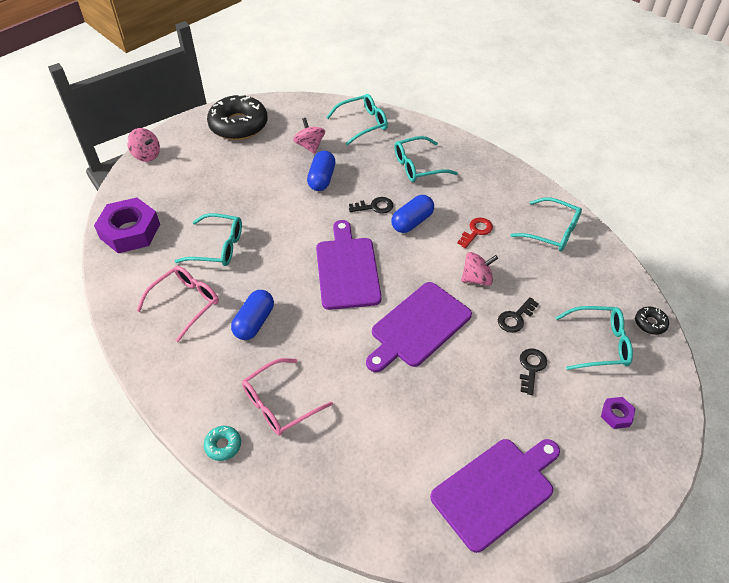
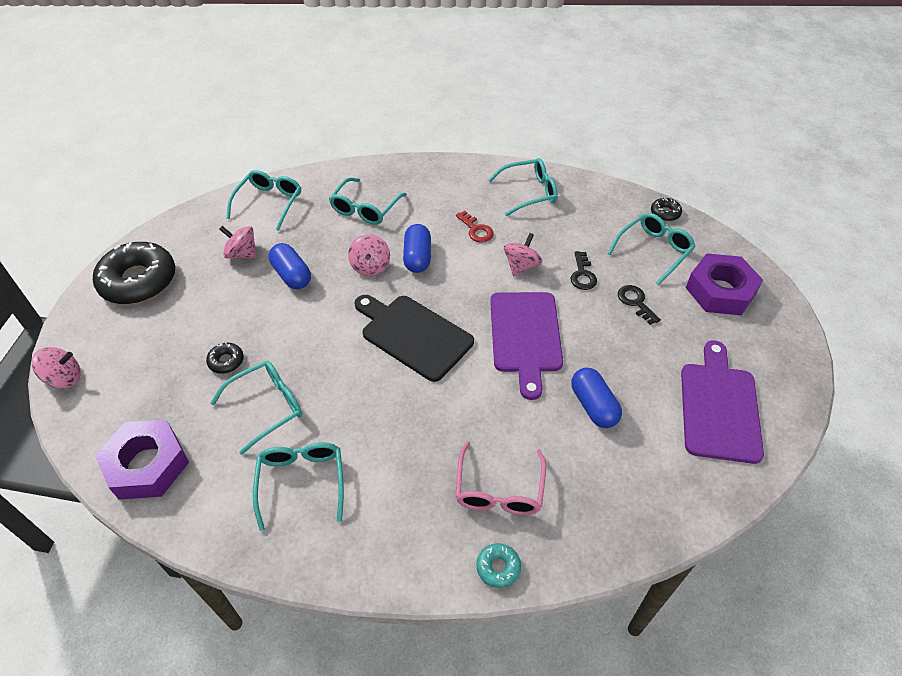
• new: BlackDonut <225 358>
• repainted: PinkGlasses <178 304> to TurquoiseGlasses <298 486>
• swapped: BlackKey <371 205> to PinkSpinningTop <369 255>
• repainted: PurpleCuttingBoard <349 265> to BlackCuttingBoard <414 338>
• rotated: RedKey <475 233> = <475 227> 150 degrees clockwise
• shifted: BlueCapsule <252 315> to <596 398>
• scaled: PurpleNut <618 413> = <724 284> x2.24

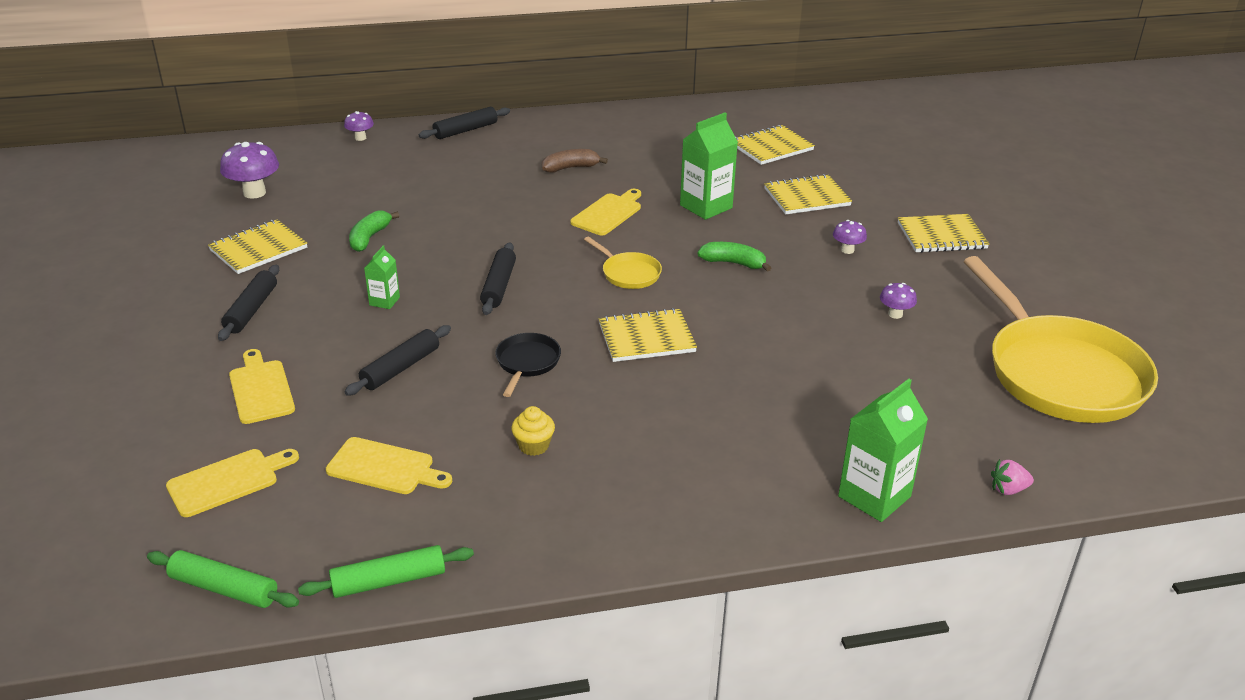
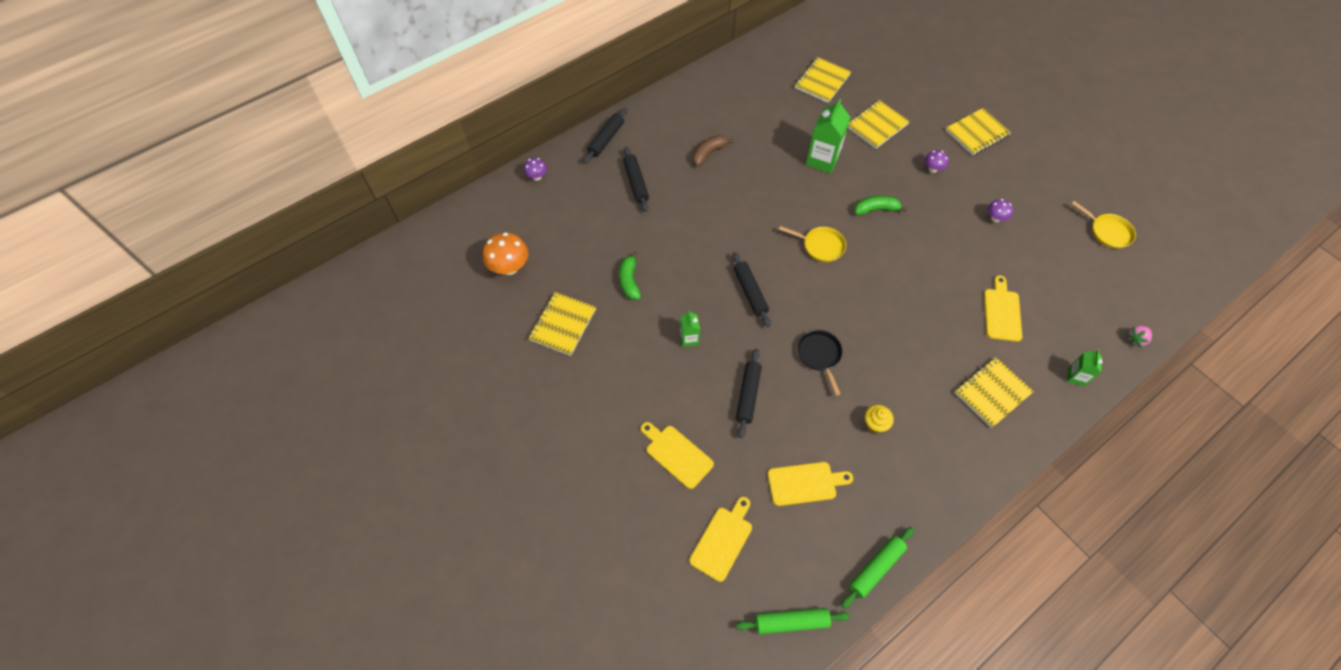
• repainted: PurpleMushroom <249 170> to OrangeMushroom <505 253>
• shifted: BlackRollingPin <248 303> to <636 179>
• shifted: YellowNotebook <648 335> to <994 392>
• shifted: YellowCuttingBoard <605 212> to <1003 308>
• scaled: GreenCarton <883 450> = <1084 368> x0.53
• scaled: YellowPan <1060 339> = <1104 225> x0.42

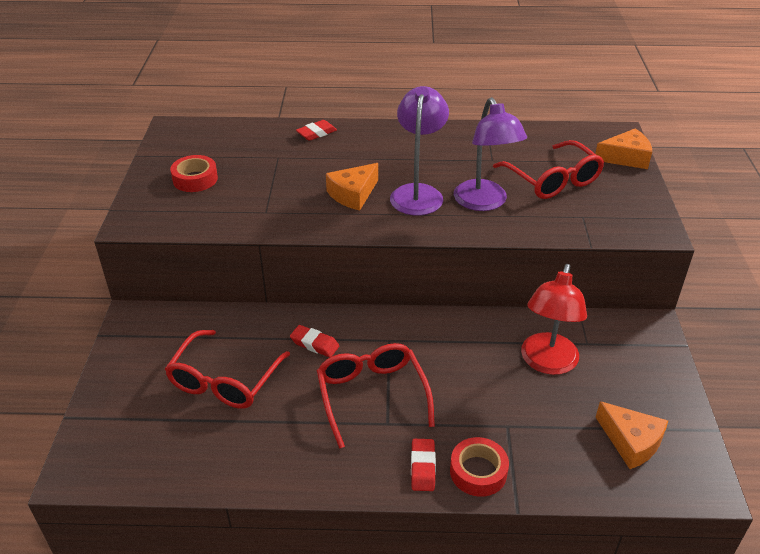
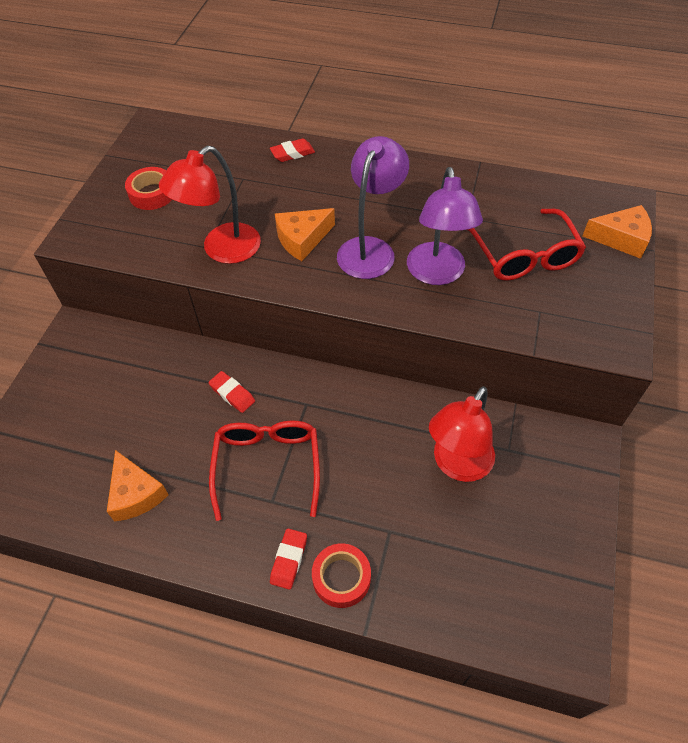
• shifted: OrangeCheese <632 435> to <138 485>
• new: RedLamp <210 205>
• gone: RedGlasses <227 369>

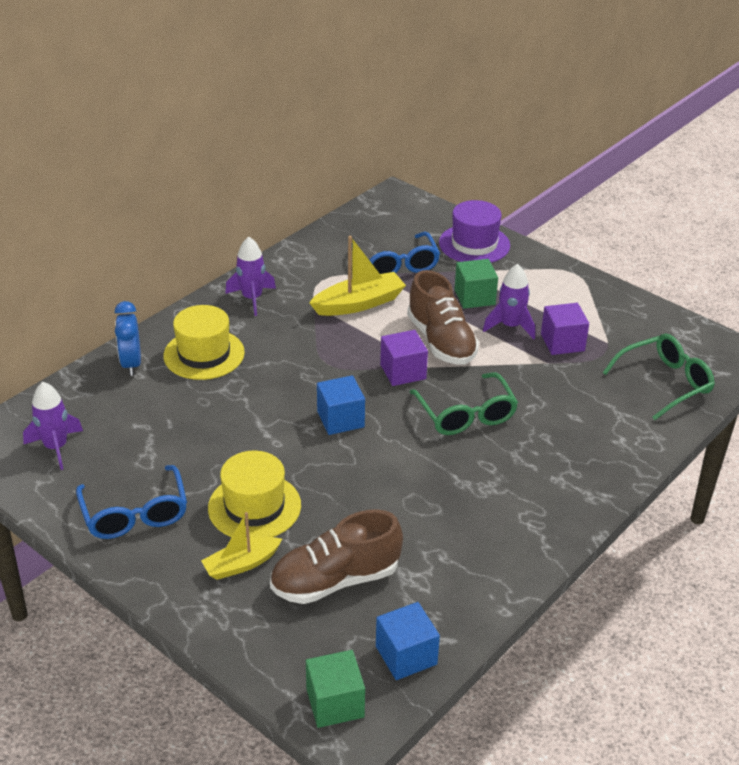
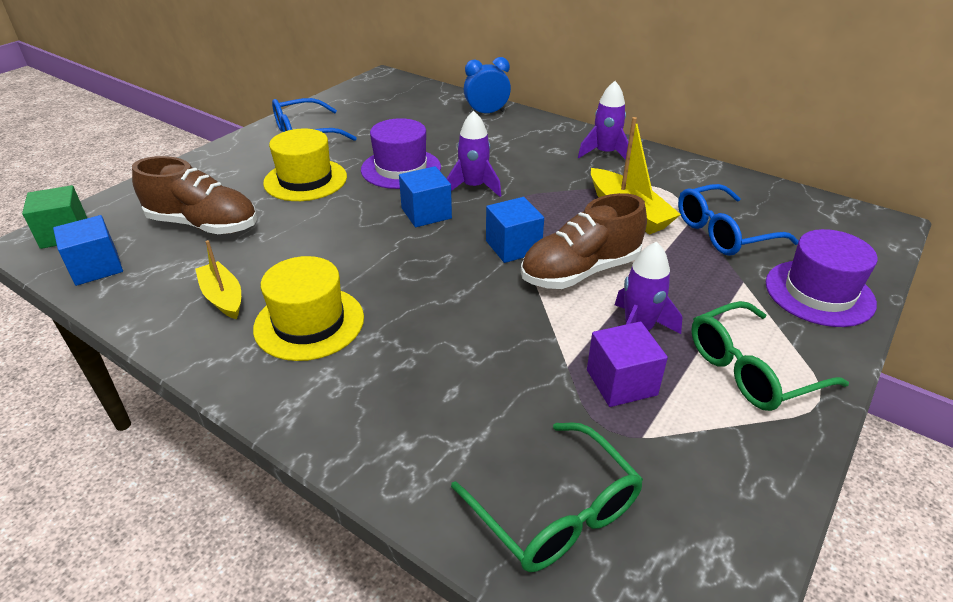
• rotated: BrownShoe <336 556> = <194 195> 135 degrees clockwise
• shifted: YellowBoat <241 546> to <218 279>
• shifted: YellowHat <204 342> to <308 308>
• new: PurpleHat <401 153>
• shifted: PurpleRocket <53 426> to <473 154>
• repainted: PurpleCube <404 358> to BlueCube <515 230>
• shifted: GreenGlasses <464 404> to <770 356>
• gone: GreenCube <476 284>

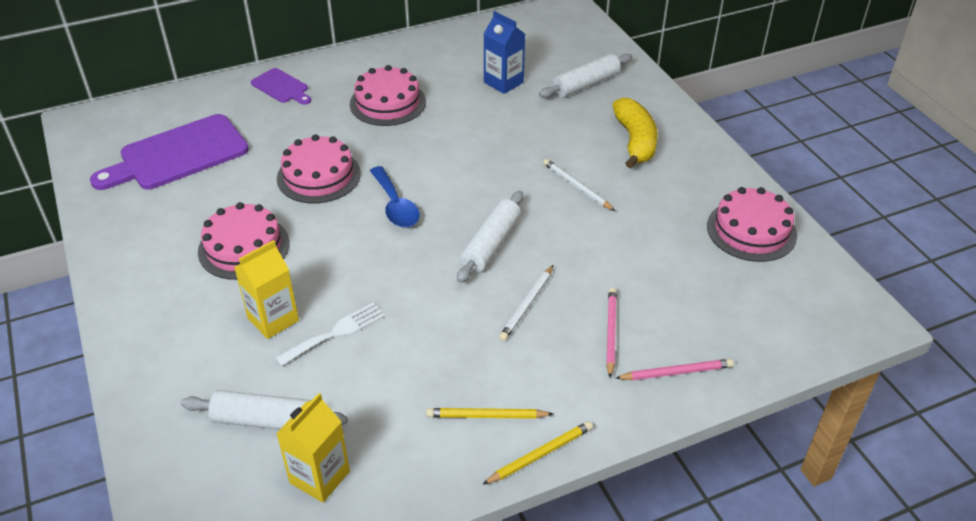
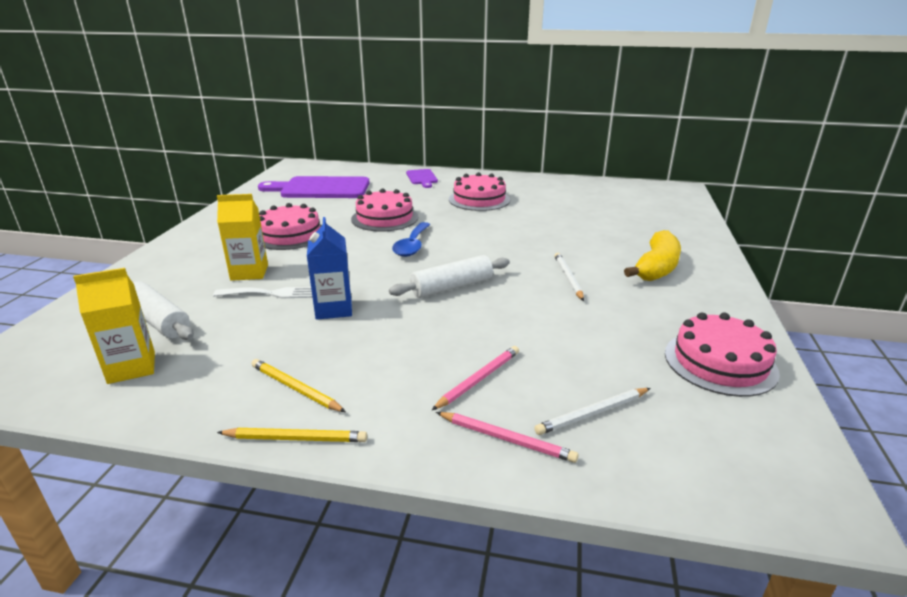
• shifted: BlueCarton <504 52> to <329 268>
• shifted: WhitePencil <526 303> to <592 411>
• gone: WhiteRollingPin <585 75>

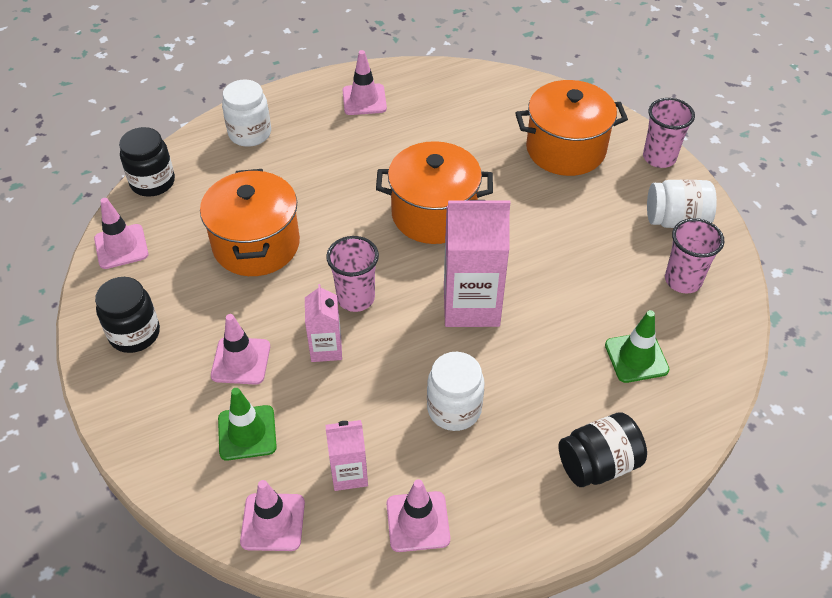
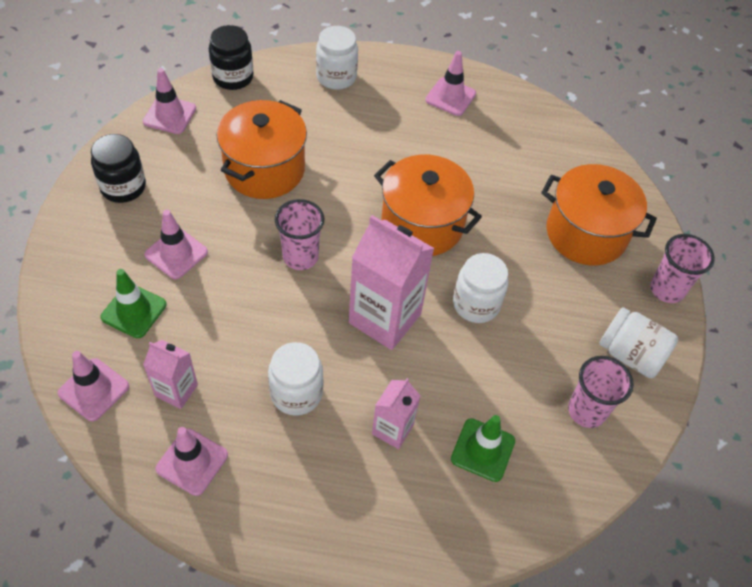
• shifted: PinkCarton <323 323> to <396 413>
• new: WhiteJar <480 288>
• gone: BlackJar <602 449>

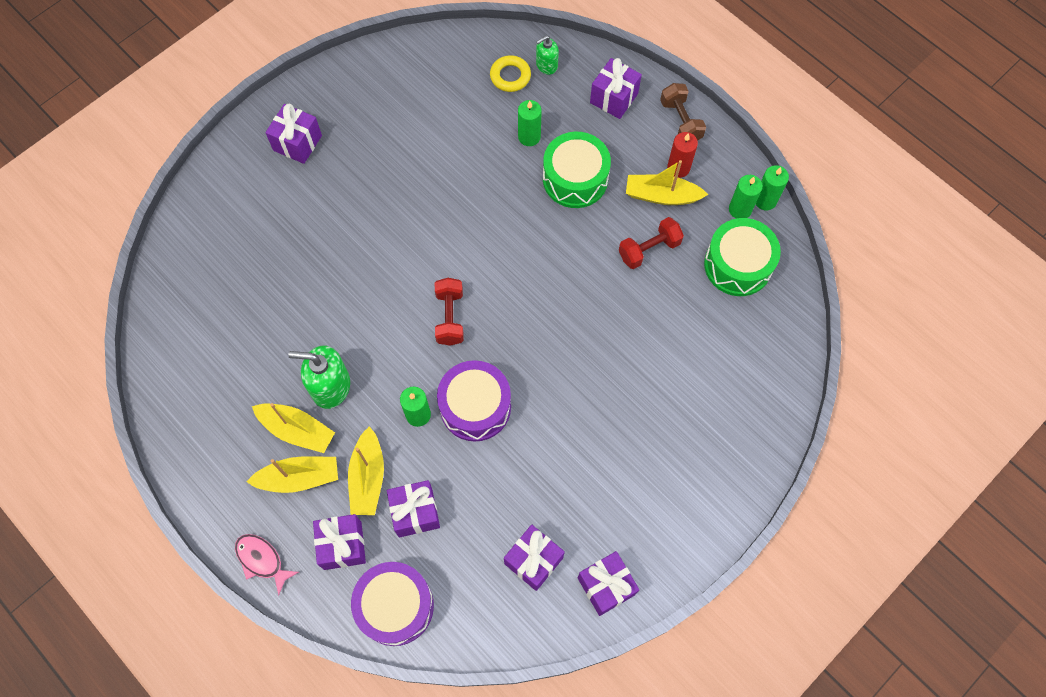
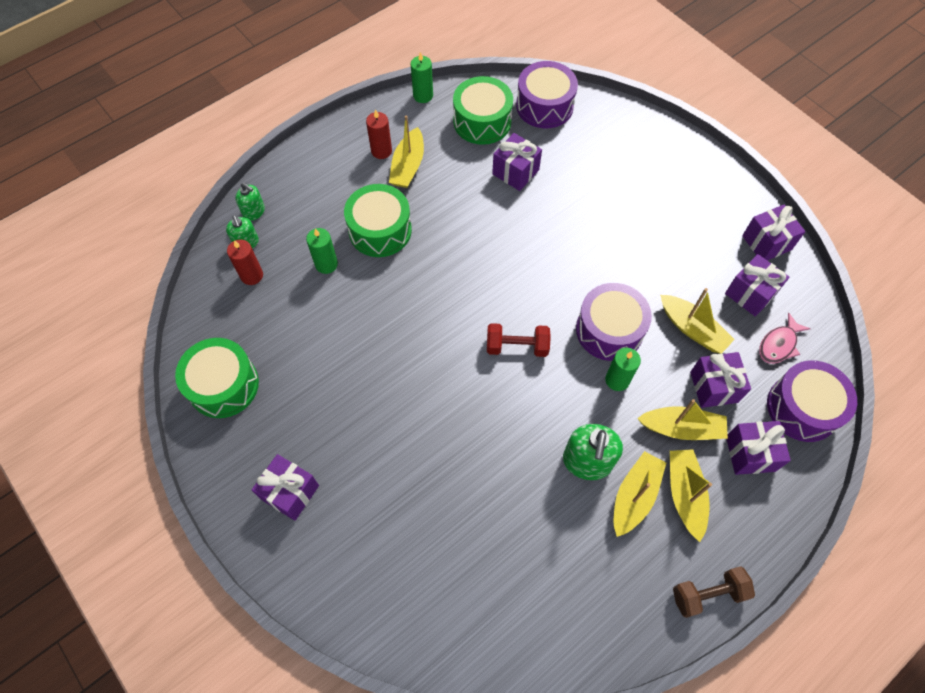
• new: GreenDrum <217 378>
• swapped: YellowRing <510 73> to RedCandle <245 262>
• new: GreenSoapDispenser <250 202>
• shifted: PurpleGift <616 88> to <517 162>
• new: PurpleDrum <547 94>
• new: YellowBoat <697 321>
• shifted: BrownDumbbell <683 112> to <714 592>
• shifted: PinkFish <267 564> to <785 338>
• gone: RedDumbbell <651 243>
• gone: GreenCandle <746 197>

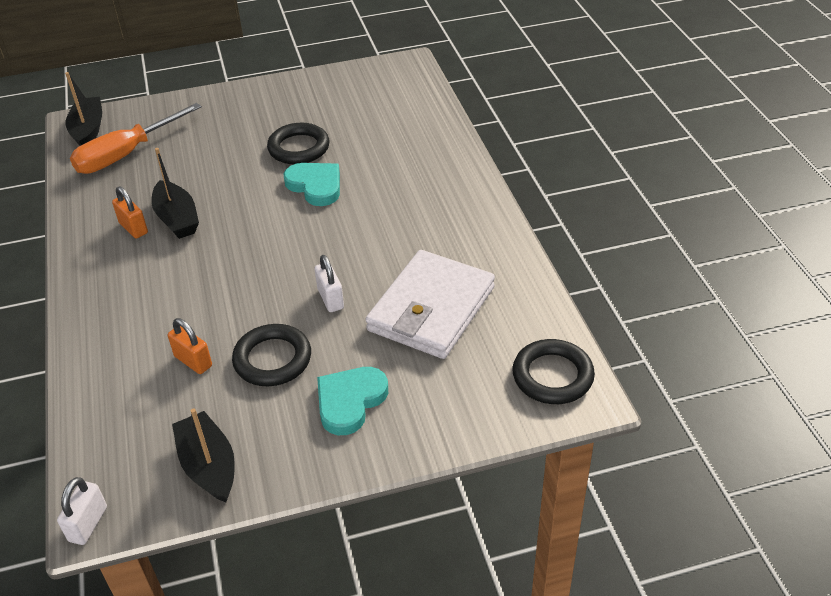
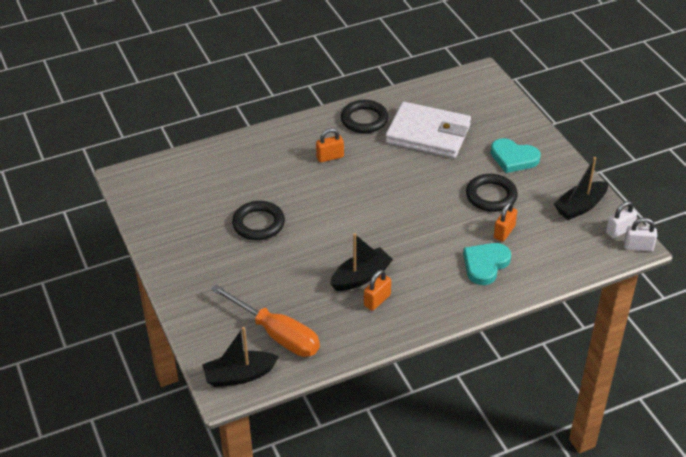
• new: OrangePadlock <330 145>
• shifted: BlackRing <553 371> to <365 116>
• shifted: TurquoiseHeart <311 184> to <487 264>
• shifted: WhitePadlock <329 283> to <621 219>

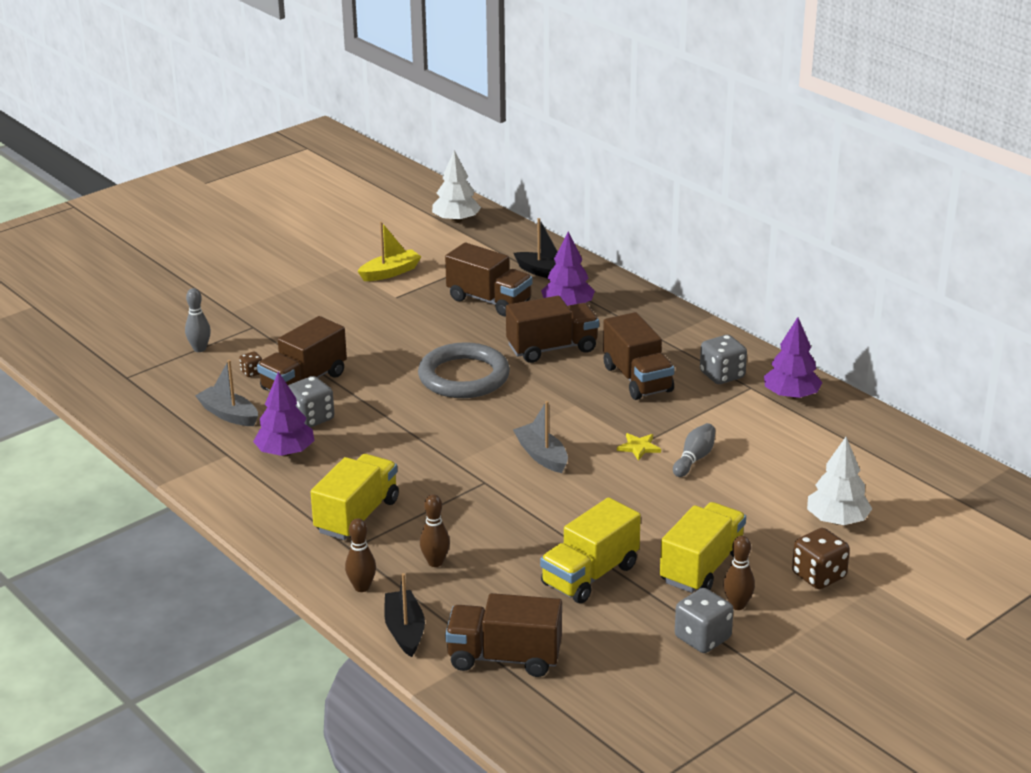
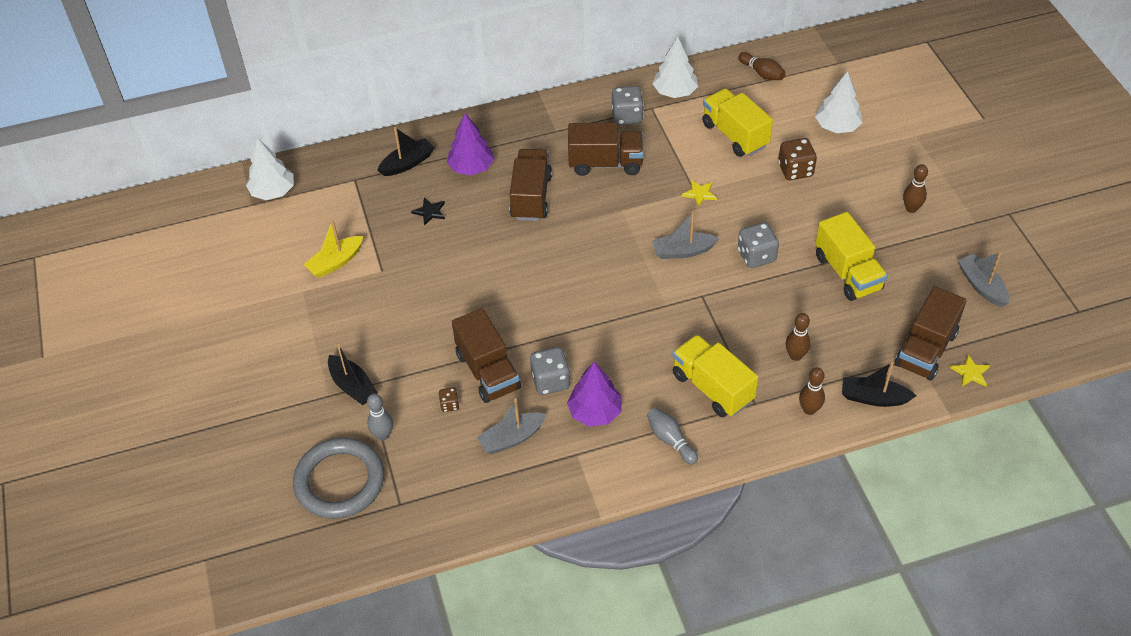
• shifted: GreyRing <464 370> to <338 478>
• rotated: YellowBoat <389 251> = <333 249> 120 degrees counterclockwise
• new: BlackBoat <353 374>
• swapped: BrownTruck <488 279> to BlackStar <428 212>
• shifted: GreyBowlingPin <694 450> to <672 436>
• repainted: PurpleTree <793 358> to WhiteTree <675 67>
• shifted: YellowTruck <703 547> to <737 122>
• new: BrownBowlingPin <762 66>
• shifted: GreyDice <704 620> to <758 245>
• shifted: BrownDice <821 558> to <797 159>
• new: YellowStar <970 371>
• new: GreyBoat <983 279>

